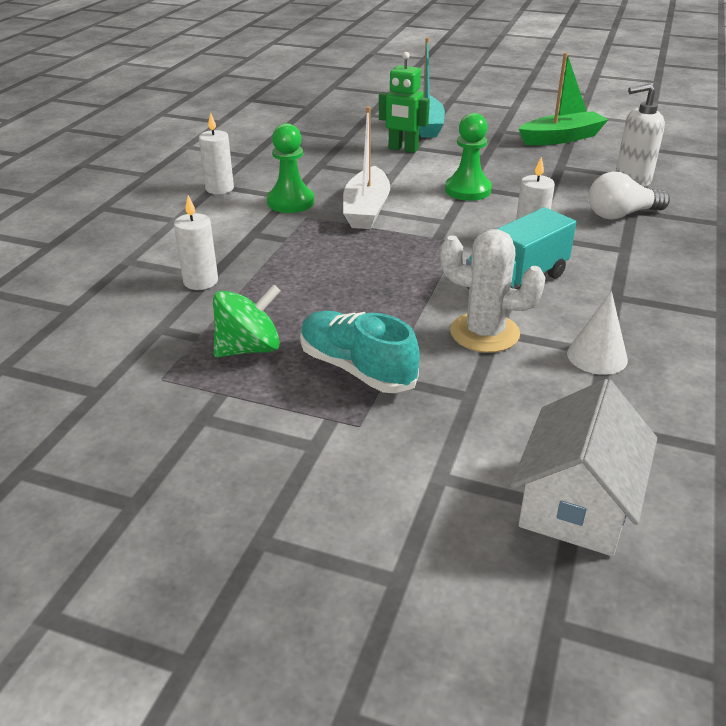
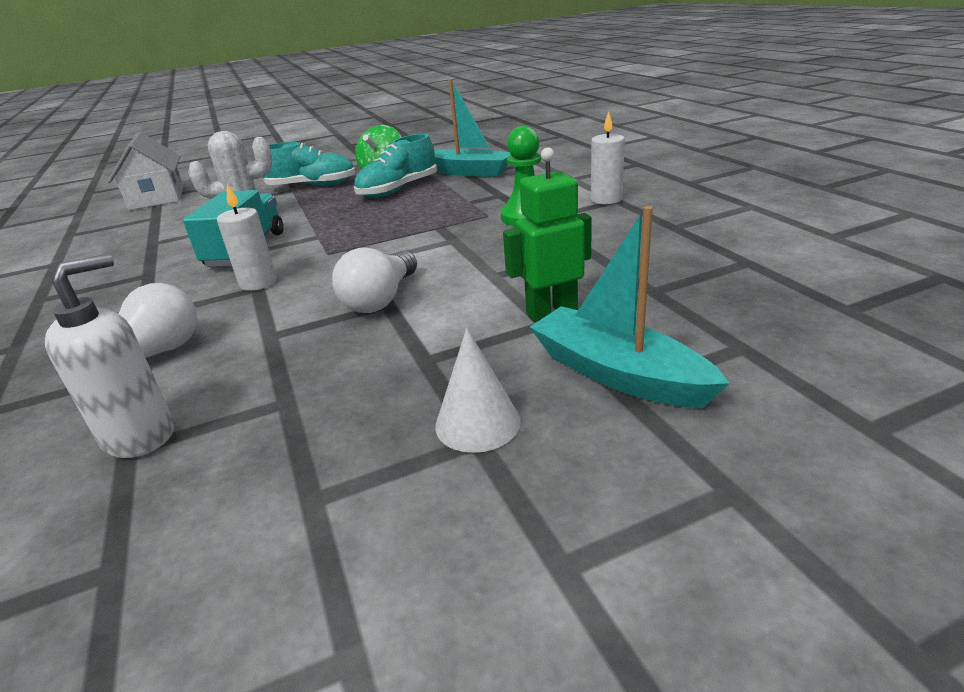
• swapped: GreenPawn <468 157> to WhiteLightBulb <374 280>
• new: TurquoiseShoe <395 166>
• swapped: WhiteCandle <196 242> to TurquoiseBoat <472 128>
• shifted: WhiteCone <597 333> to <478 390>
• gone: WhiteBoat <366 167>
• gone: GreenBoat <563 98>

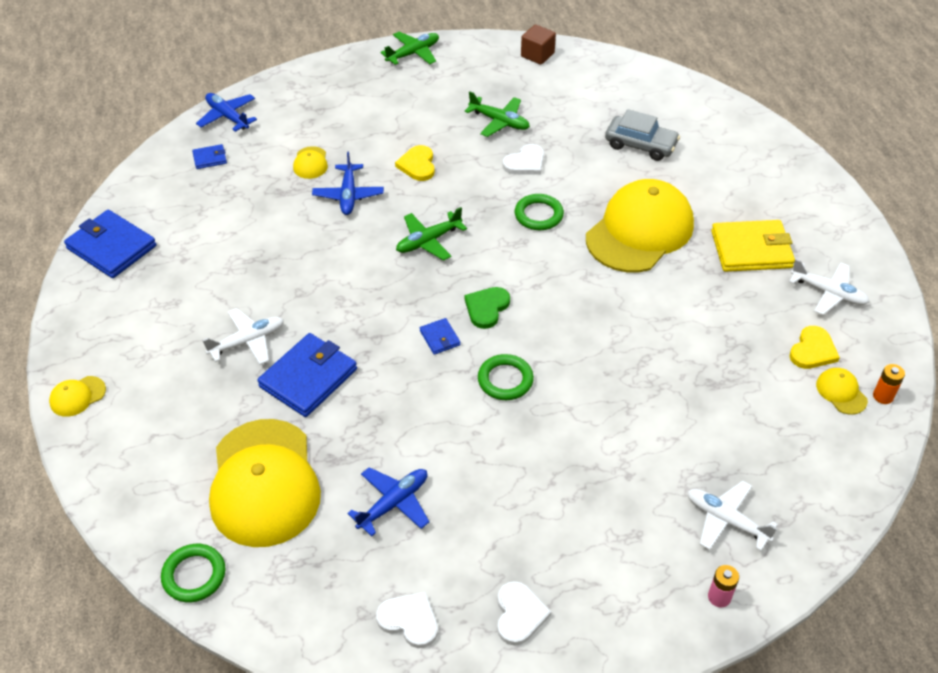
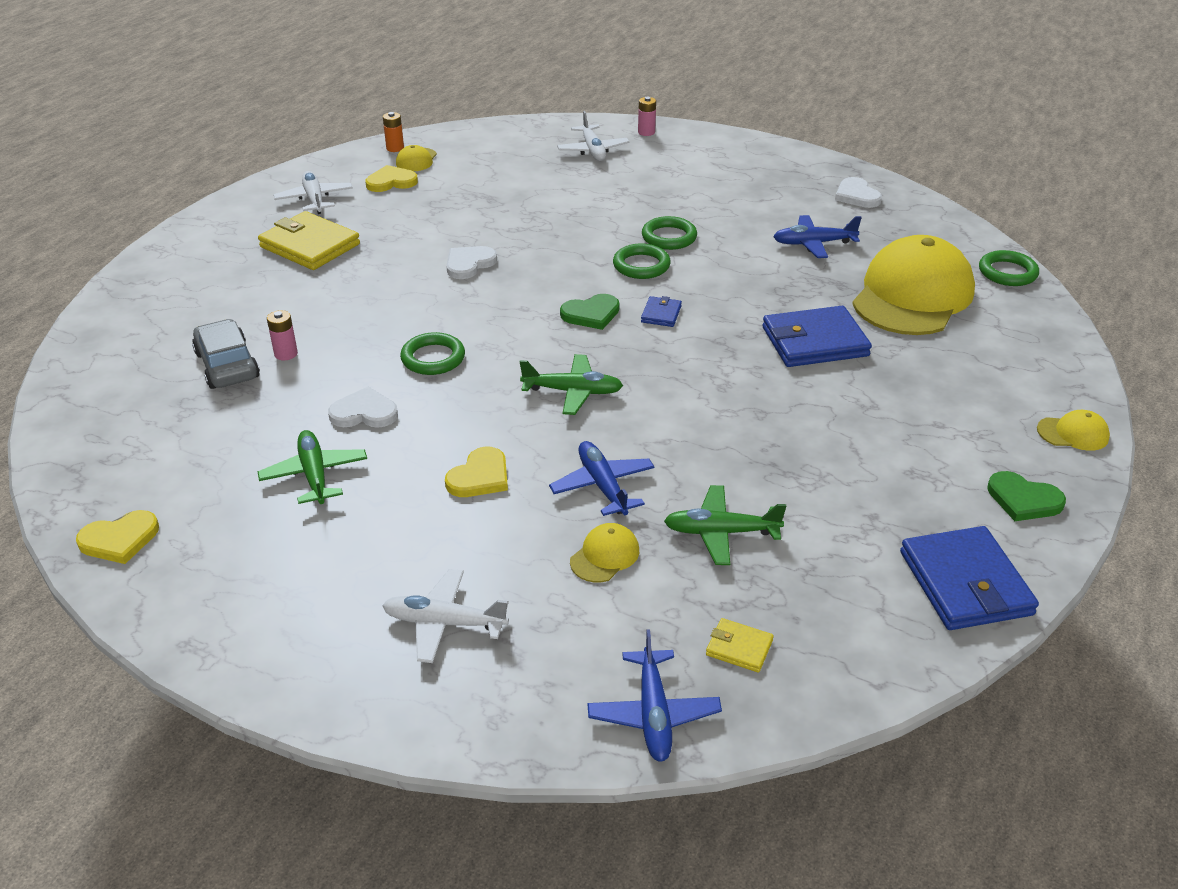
• swapped: BrownCube <538 44> to YellowHeart <117 537>
• new: PinkBattery <282 335>
• shifted: WhitePlane <243 336> to <445 616>
• shifted: WhiteHeart <524 613> to <471 262>
• rotated: BluePlane <348 183> = <602 478> 60 degrees counterclockwise
• new: GreenRing <669 233>
• shifted: GreenPlane <409 48> to <725 525>
• repainted: BlueWallet <209 156> to YellowWallet <740 645>
• new: GreenHeart <1026 496>
• gone: YellowCap <640 225>

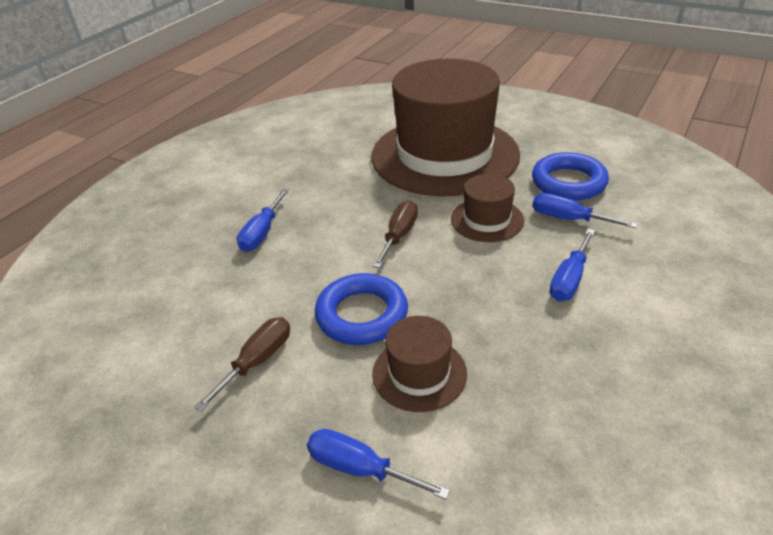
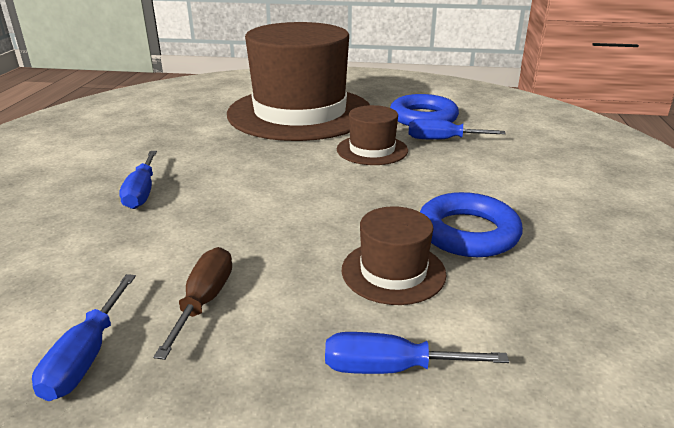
• shifted: BlueScrewdriver <572 265> to <84 337>
• shifted: BlueRing <361 309> to <471 224>
• gone: BrownScrewdriver <395 234>

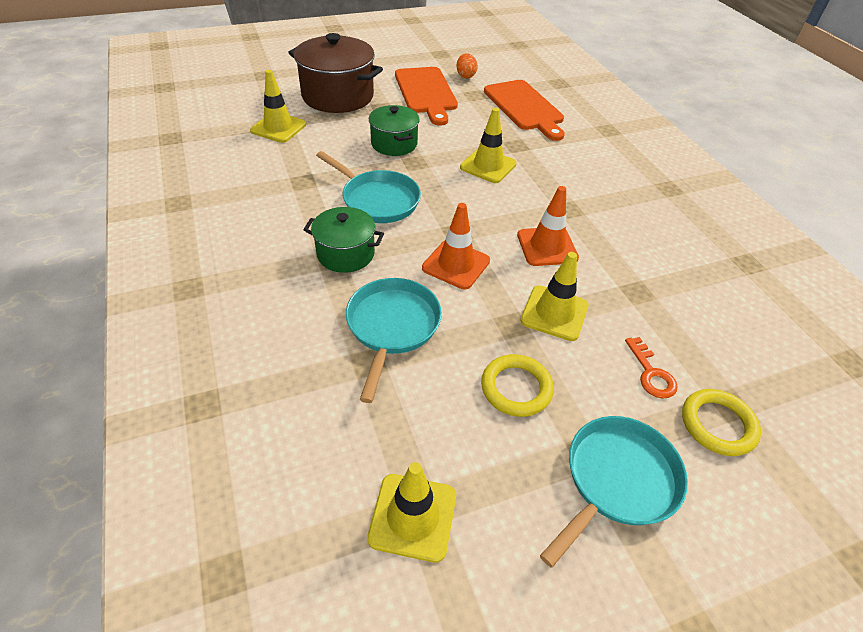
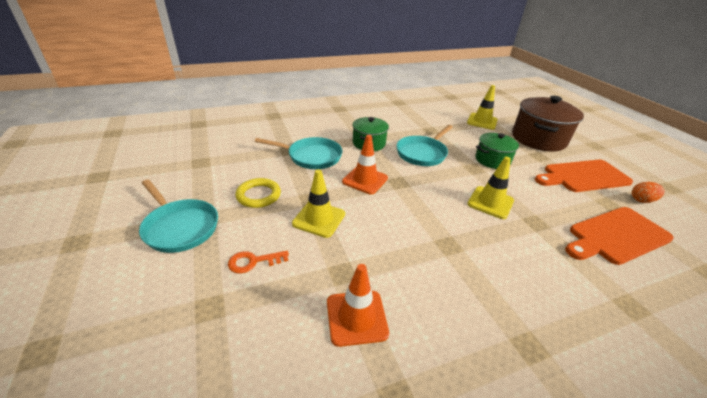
• shifted: OrangeTrafficCone <548 226> to <358 305>
• gone: YellowTrafficCone <411 512>
• gone: YellowRing <721 422>

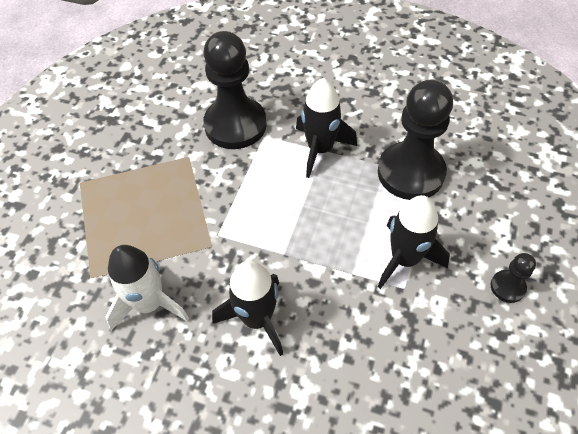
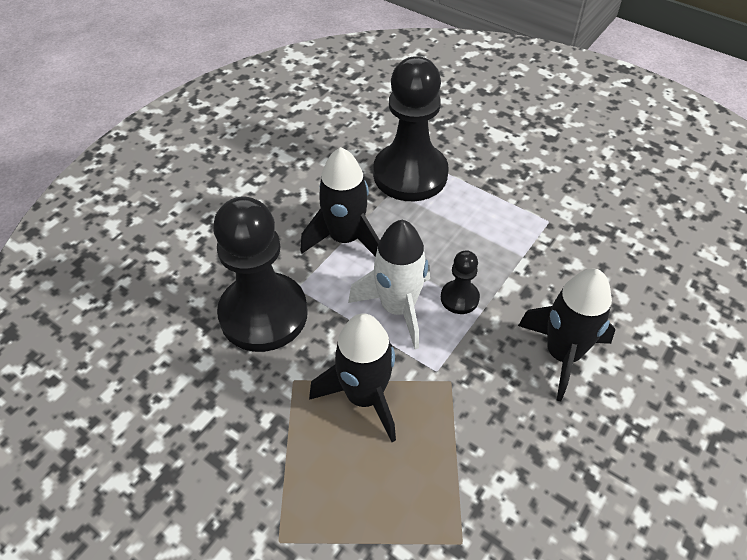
• shifted: BlackRocket <414 242> to <352 377>
• shifted: WhiteRocket <147 287> to <389 284>
• shifted: BlackPawn <513 278> to <460 282>

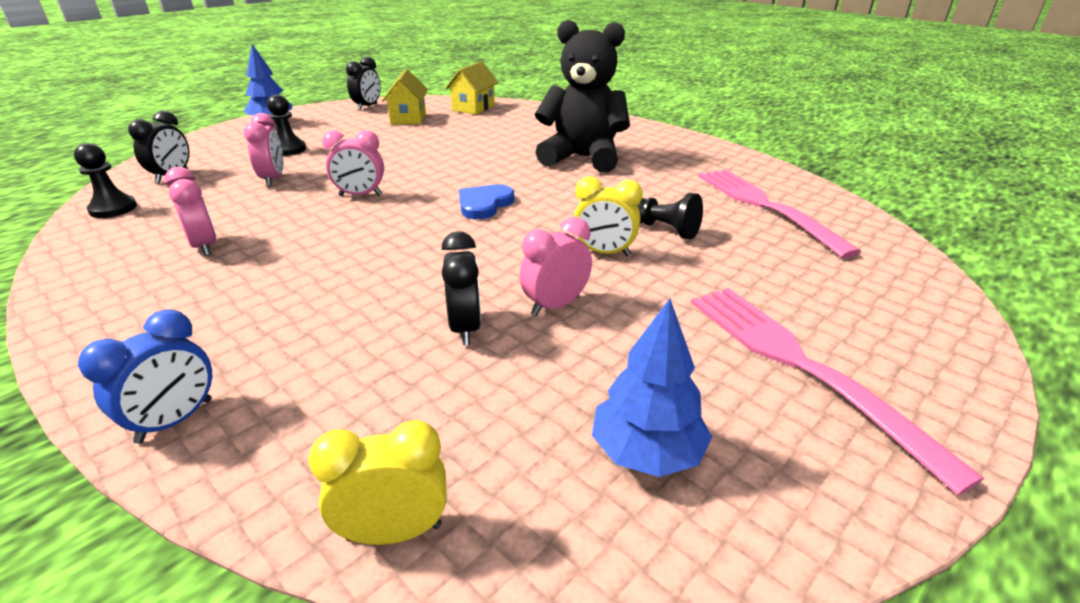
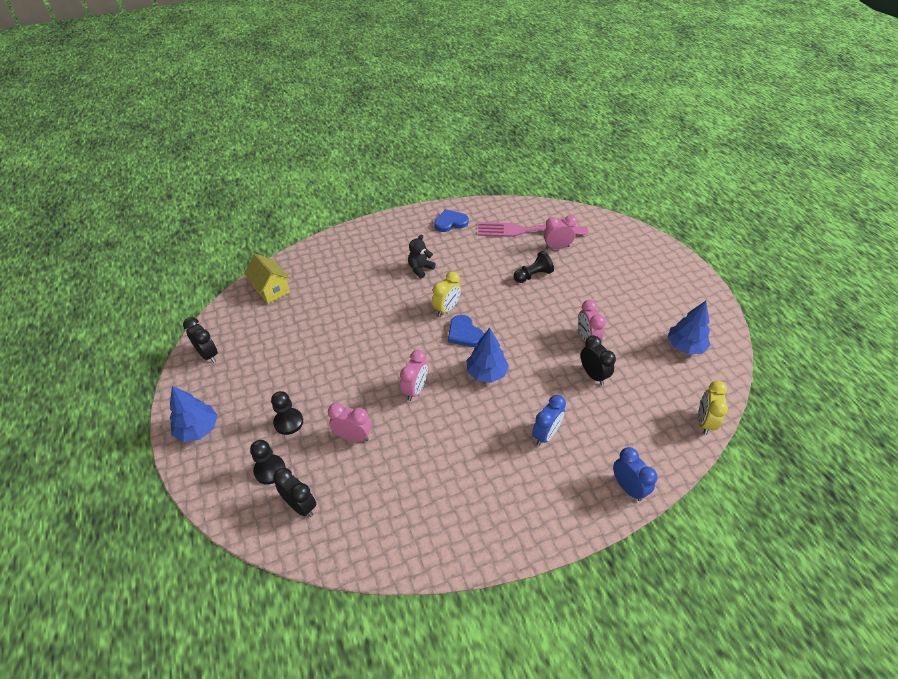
• shifted: BlackPawn <105 180> to <268 462>
• scaled: BlackTeddyBear <582 96> = <422 256> x0.45
• shifted: YellowClock <608 216> to <446 294>
• new: BlueHeart <451 220>
• new: BlueTree <488 355>
• new: BlueClock <549 420>
• shifted: PinkClock <190 211> to <560 232>
• rotated: BlackClock <461 288> = <598 360> 45 degrees clockwise
• gone: YellowHouse <405 96>
• gone: PinkFork <837 391>

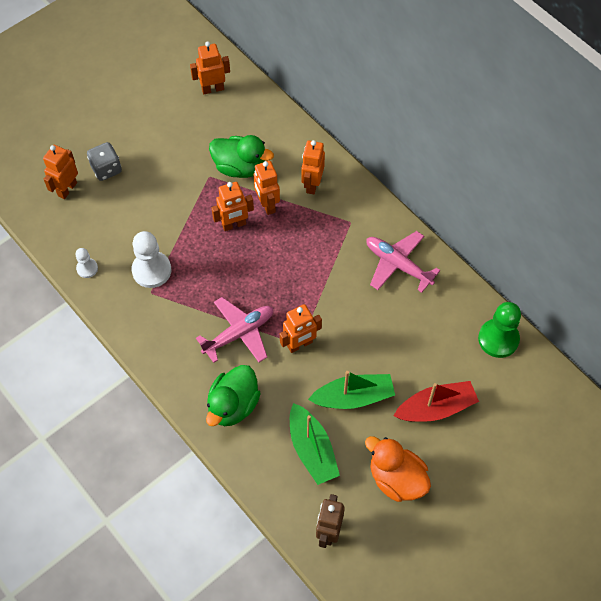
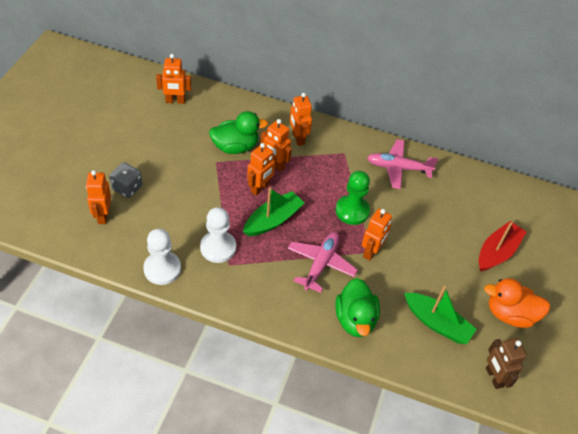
• scaled: WhitePawn <87 263> = <162 257> x1.85
• rotated: OrangeRobot <210 68> = <173 79> 135 degrees counterclockwise
• shifted: GreenBoat <351 390> to <273 212>
• shifted: GreenPawn <499 330> to <352 198>

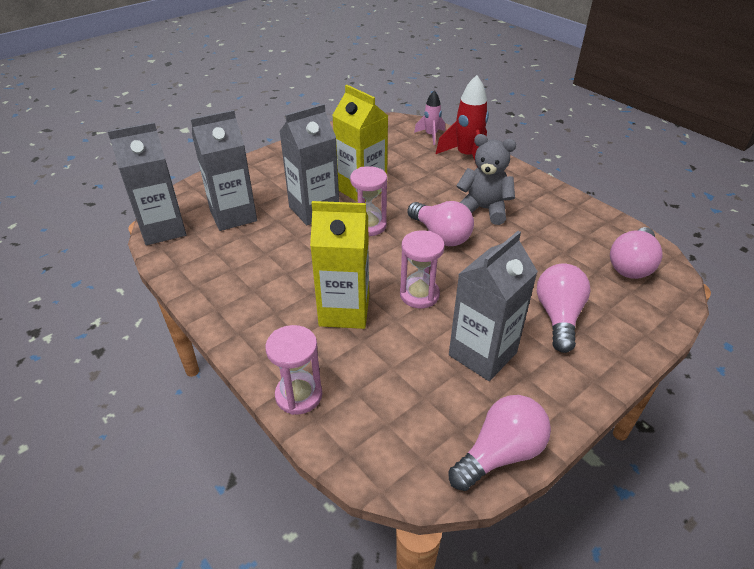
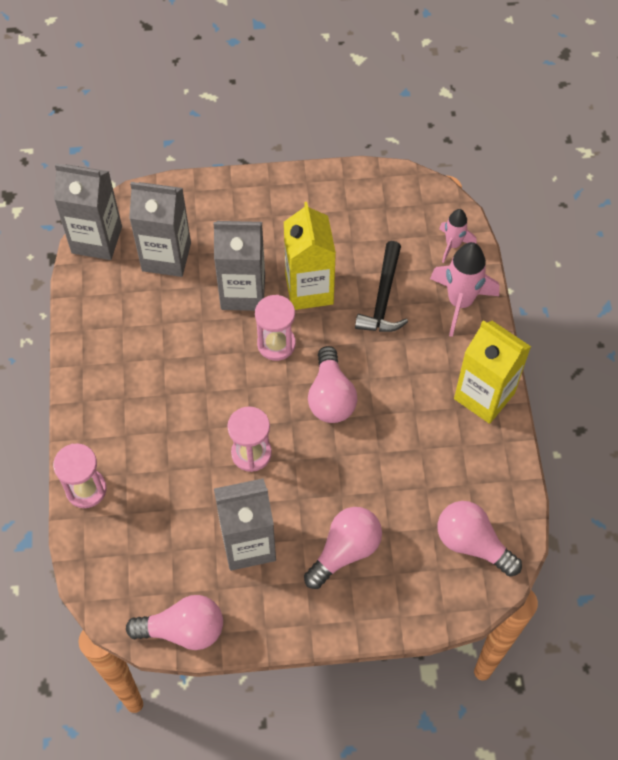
• new: BlackHammer <381 286>
• repainted: RedRocket <462 121> to PinkRocket <465 289>
• rotated: PinkLightBulb <636 253> = <480 539> 60 degrees clockwise
• shifted: YellowCarton <339 265> to <492 372>
• gone: GreyTeddyBear <486 179>

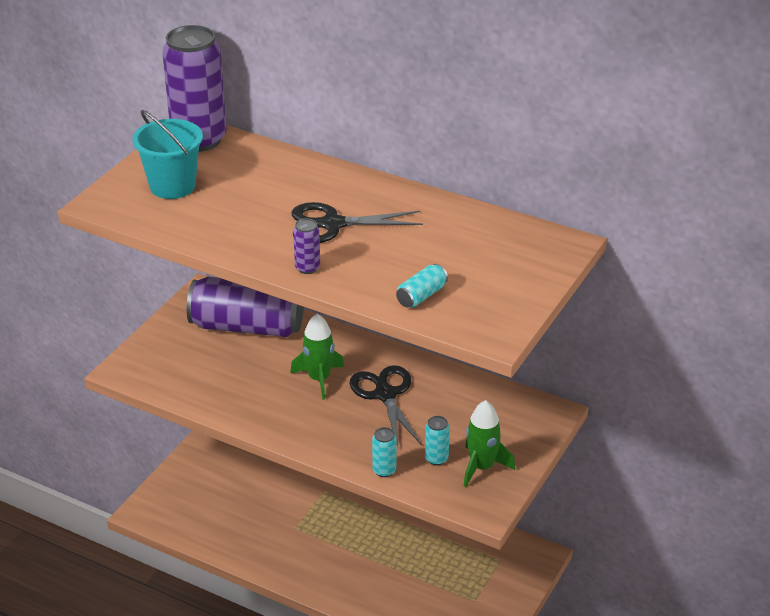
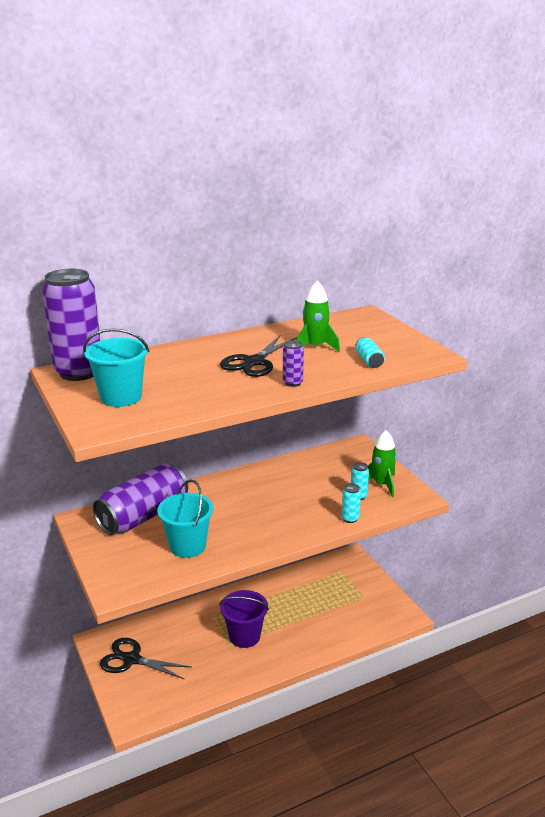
• shifted: BlackScissors <386 405> to <145 659>
• new: TurquoiseBucket <185 518>
• new: PurpleBucket <244 619>
• shifted: GreenRocket <317 357> to <318 316>

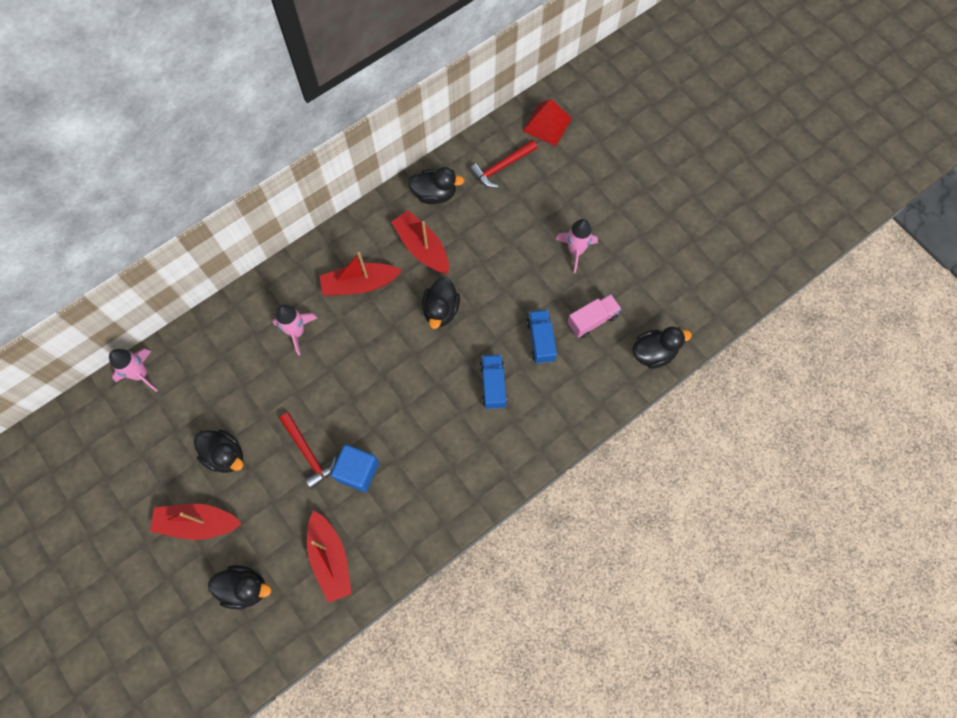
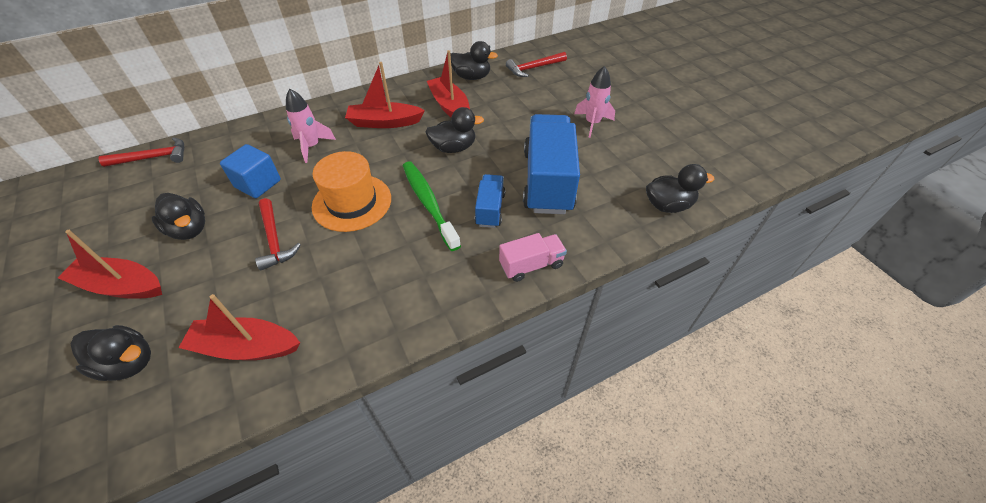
• swapped: PinkRocket <133 370> to RedHammer <141 152>
• rotated: RedBoat <329 556> = <239 327> 105 degrees clockwise
• shifted: BlueCube <355 468> to <250 171>
• new: OrangeHat <351 191>
• new: GreenToothbrush <432 206>
• rotated: BlackDuck <441 303> = <454 130> 120 degrees counterclockwise
• shifted: PinkTruck <594 316> to <533 257>
• scaled: BlueTruck <542 337> = <551 164> x2.00
• gone: RedPyramid <547 122>

